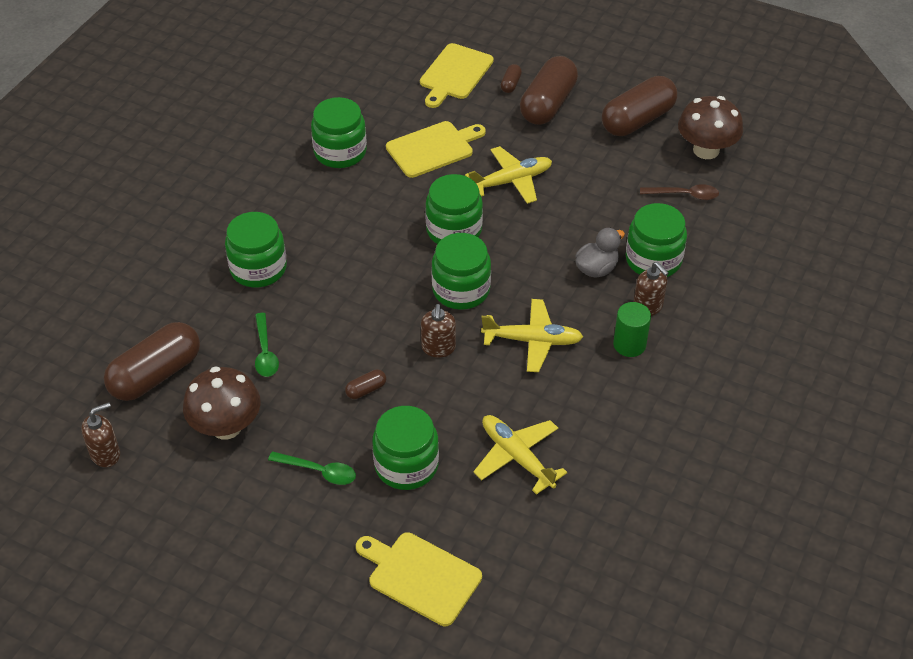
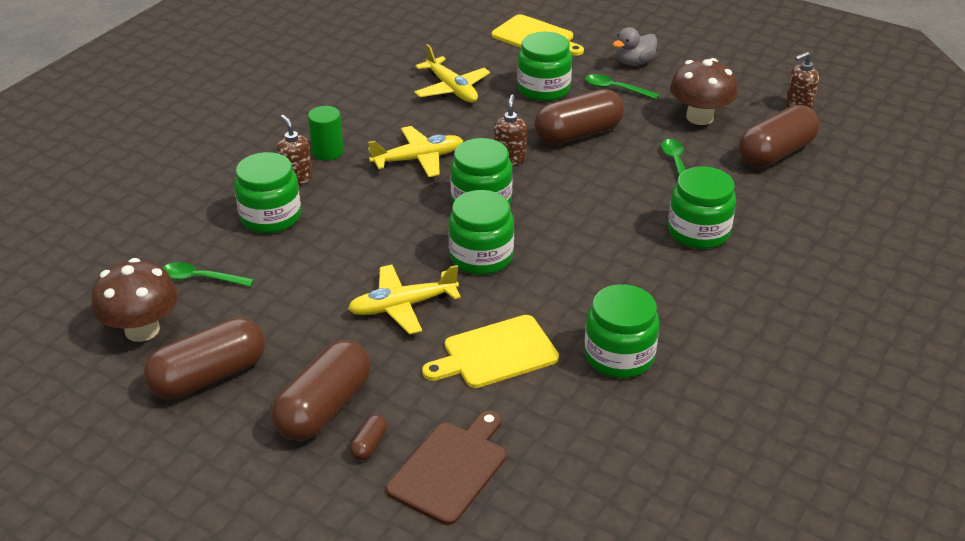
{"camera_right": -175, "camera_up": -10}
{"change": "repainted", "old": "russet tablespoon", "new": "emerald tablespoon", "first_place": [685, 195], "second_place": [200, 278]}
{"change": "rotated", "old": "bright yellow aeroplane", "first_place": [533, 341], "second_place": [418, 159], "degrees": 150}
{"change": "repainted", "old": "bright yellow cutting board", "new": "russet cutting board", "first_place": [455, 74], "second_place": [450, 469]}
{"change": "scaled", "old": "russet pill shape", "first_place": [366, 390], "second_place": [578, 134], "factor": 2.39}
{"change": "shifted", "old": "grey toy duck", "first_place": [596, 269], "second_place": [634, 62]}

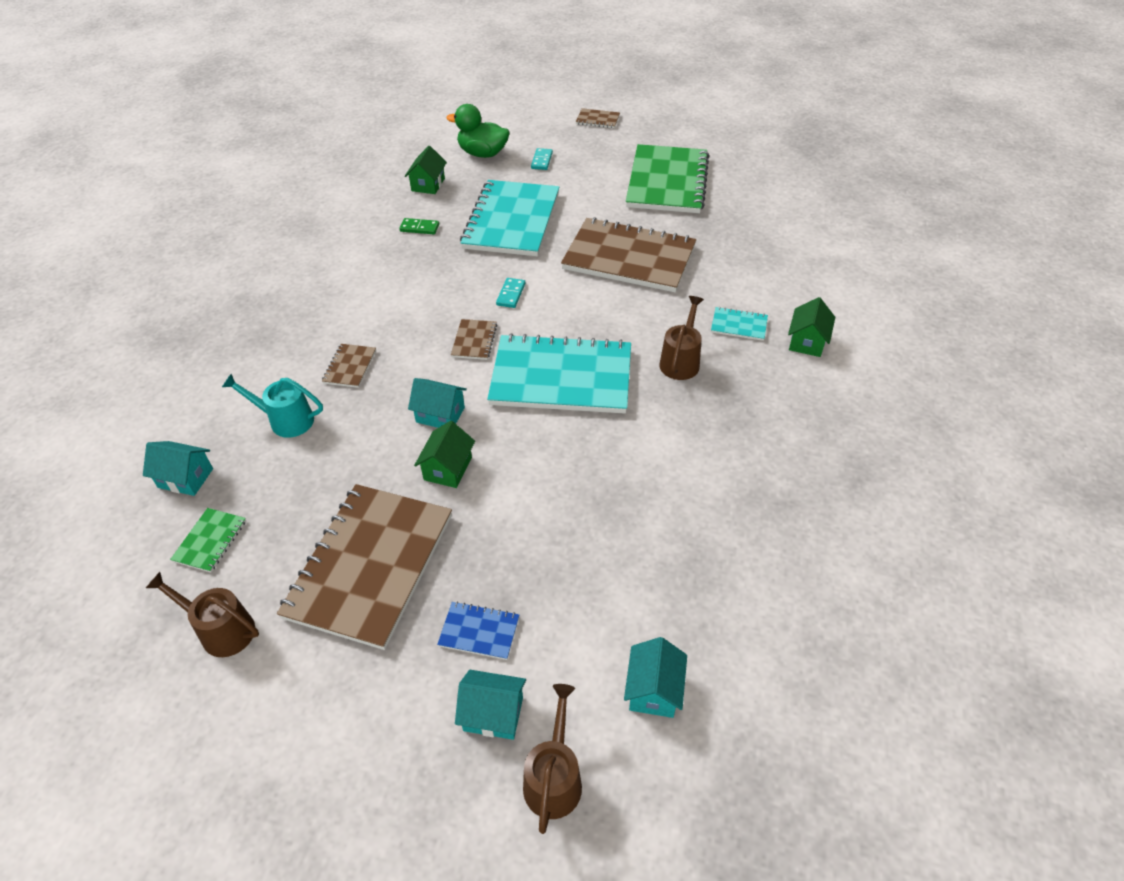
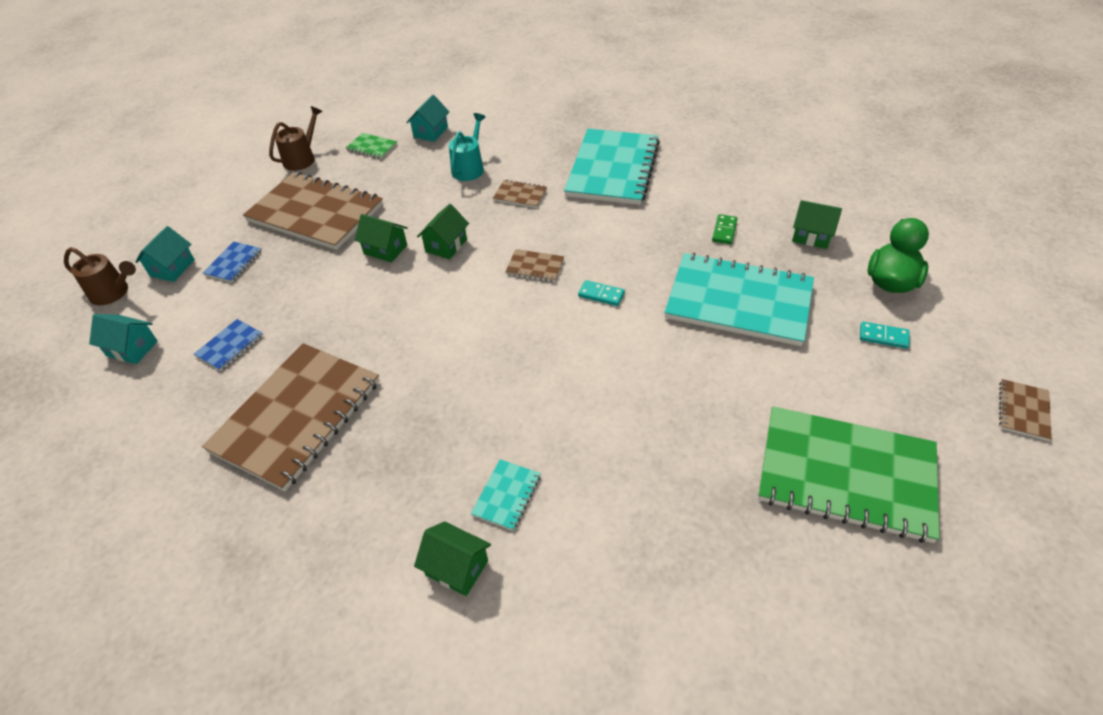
{"camera_right": 100, "camera_up": 0}
{"change": "new", "new": "cobalt exercise book", "second_place": [230, 346]}
{"change": "shifted", "old": "russet exercise book", "first_place": [629, 258], "second_place": [296, 416]}
{"change": "repainted", "old": "aqua cottage", "new": "emerald cottage", "first_place": [440, 415], "second_place": [446, 245]}
{"change": "shifted", "old": "aqua exercise book", "first_place": [561, 377], "second_place": [612, 169]}
{"change": "gone", "old": "russet sprinkling can", "first_place": [680, 361]}

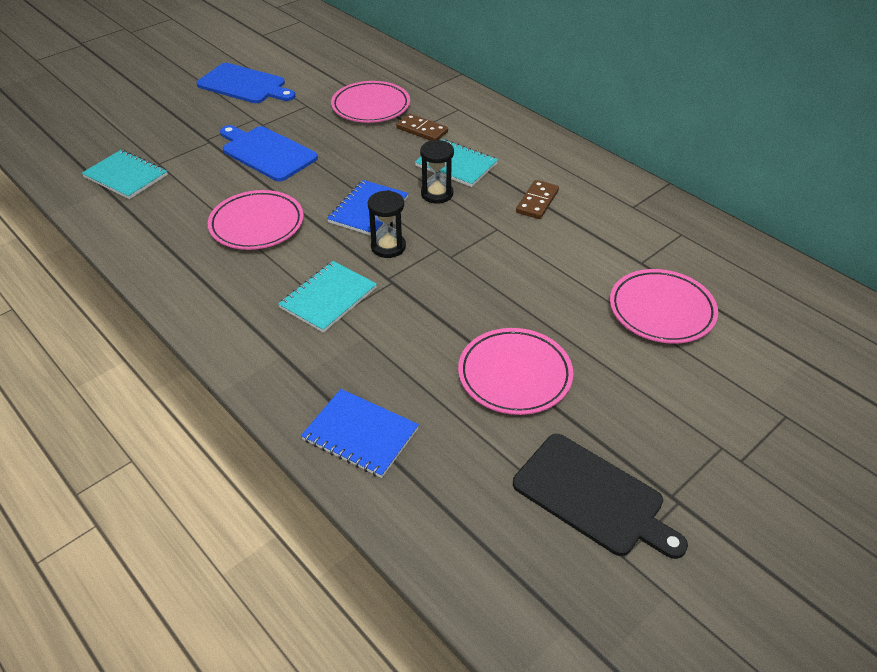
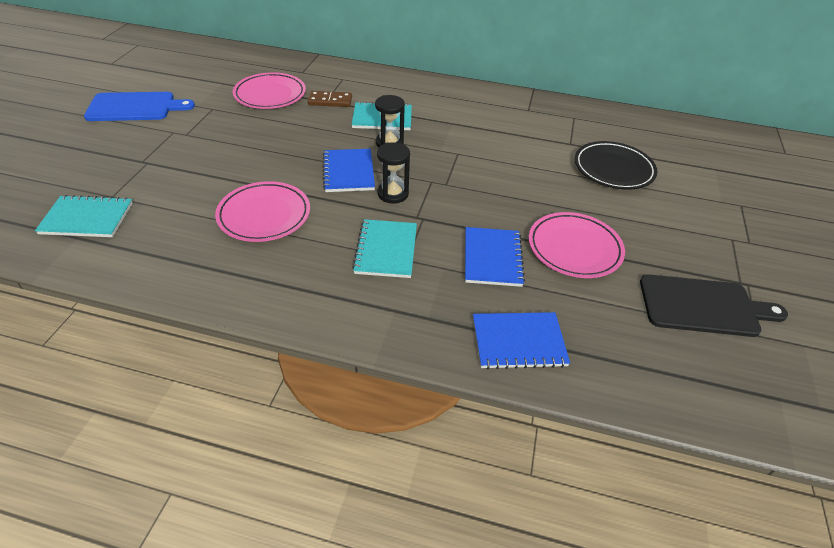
{"camera_right": -35, "camera_up": 0}
{"change": "new", "new": "cobalt exercise book", "second_place": [492, 258]}
{"change": "repainted", "old": "rose-pink flat dish", "new": "black flat dish", "first_place": [661, 310], "second_place": [613, 169]}
{"change": "gone", "old": "cobalt cutting board", "first_place": [267, 152]}
{"change": "gone", "old": "russet domino piece", "first_place": [537, 202]}

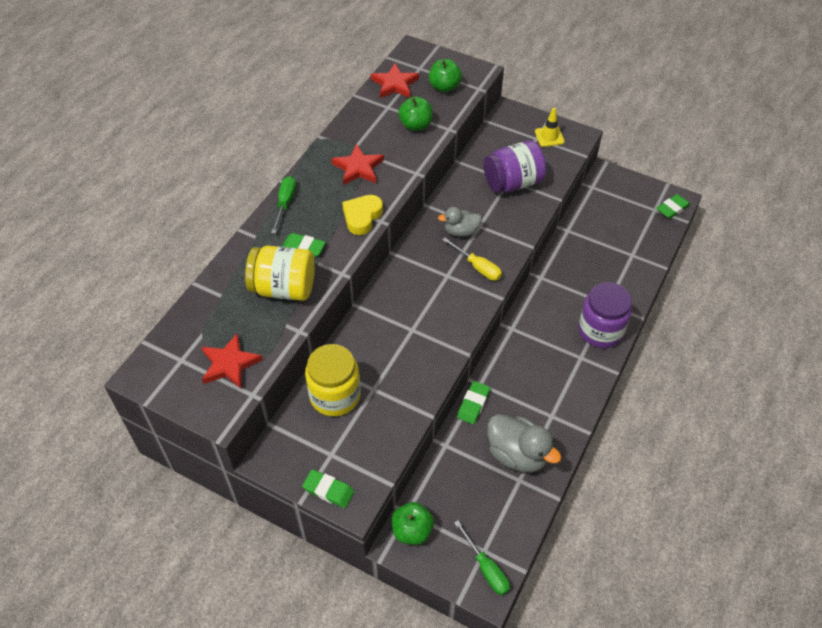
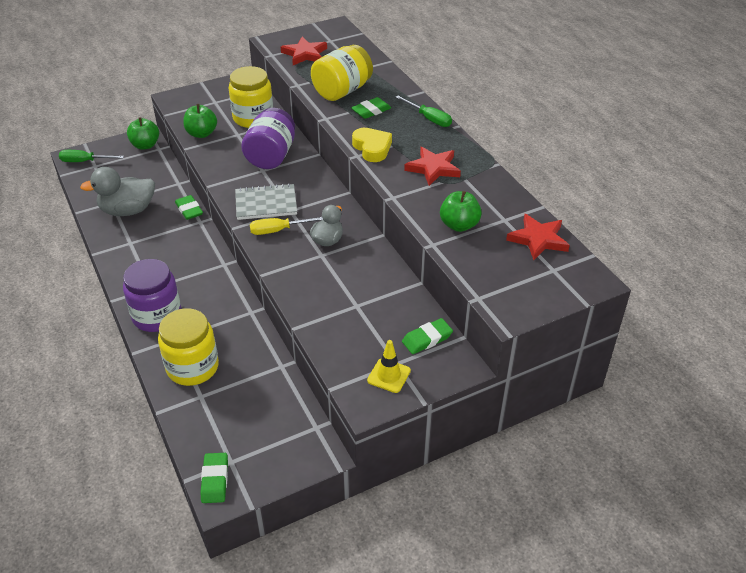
{"camera_right": 125, "camera_up": -10}
{"change": "new", "new": "bright yellow jam jar", "second_place": [192, 367]}
{"change": "shifted", "old": "emerald apple", "first_place": [444, 87], "second_place": [201, 134]}
{"change": "new", "new": "grey exercise book", "second_place": [266, 203]}
{"change": "shifted", "old": "royal purple jam jar", "first_place": [512, 183], "second_place": [271, 156]}
{"change": "shifted", "old": "emerald eraser", "first_place": [328, 490], "second_place": [427, 339]}

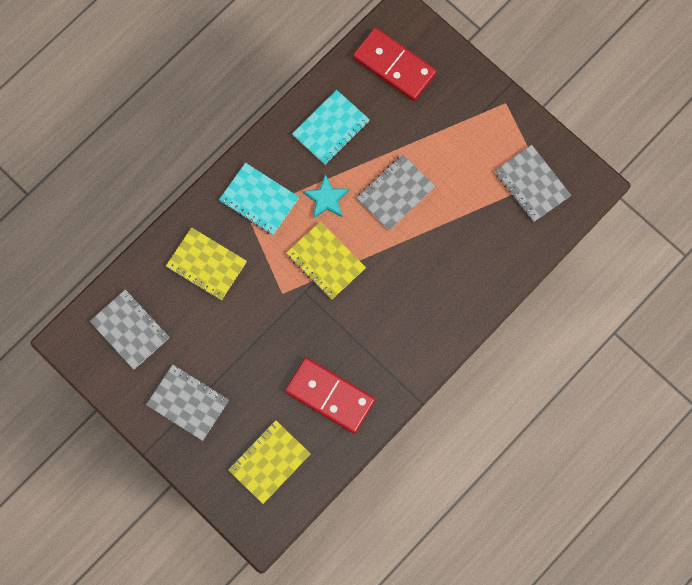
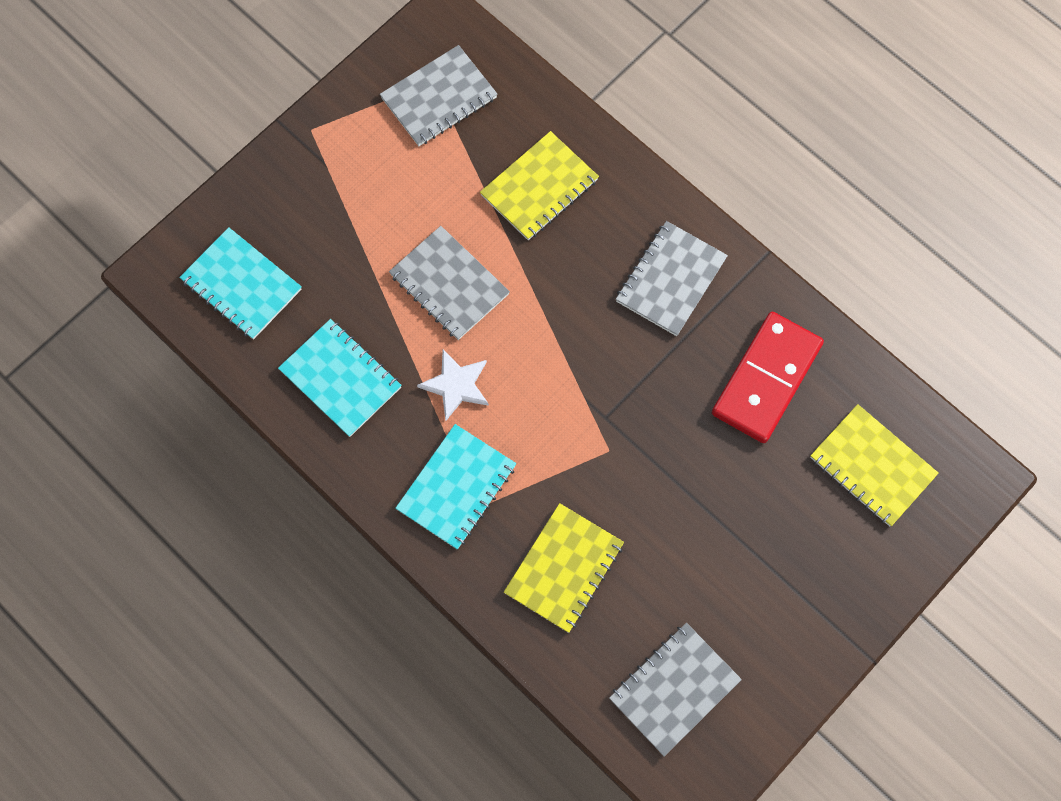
{"camera_right": -90, "camera_up": -5}
{"change": "swapped", "old": "crimson domino piece", "new": "aqua exercise book", "first_place": [394, 66], "second_place": [242, 285]}
{"change": "repainted", "old": "aqua star", "new": "snow-white star", "first_place": [326, 198], "second_place": [456, 385]}
{"change": "shifted", "old": "bright yellow exercise book", "first_place": [326, 261], "second_place": [539, 187]}
{"change": "shifted", "old": "grey exercise book", "first_place": [188, 403], "second_place": [671, 280]}

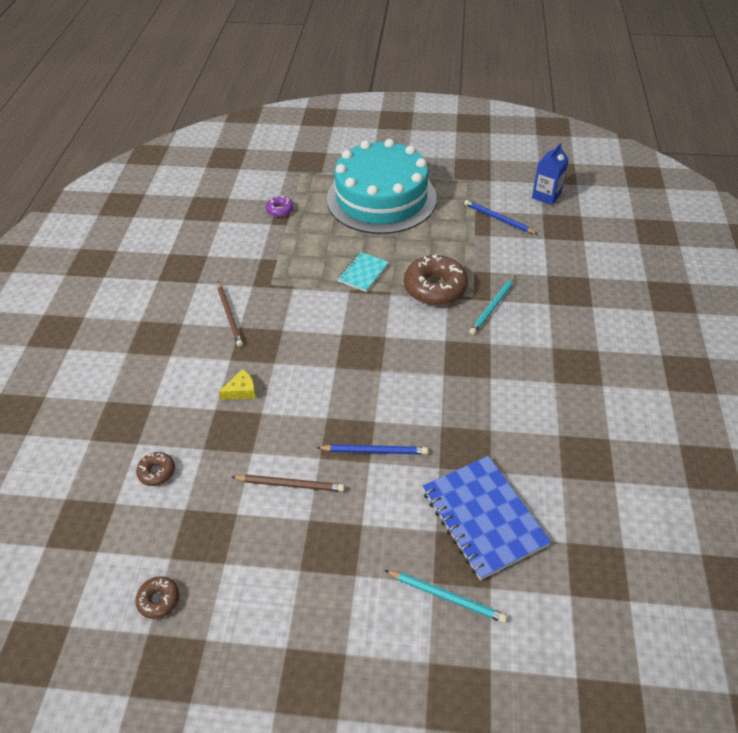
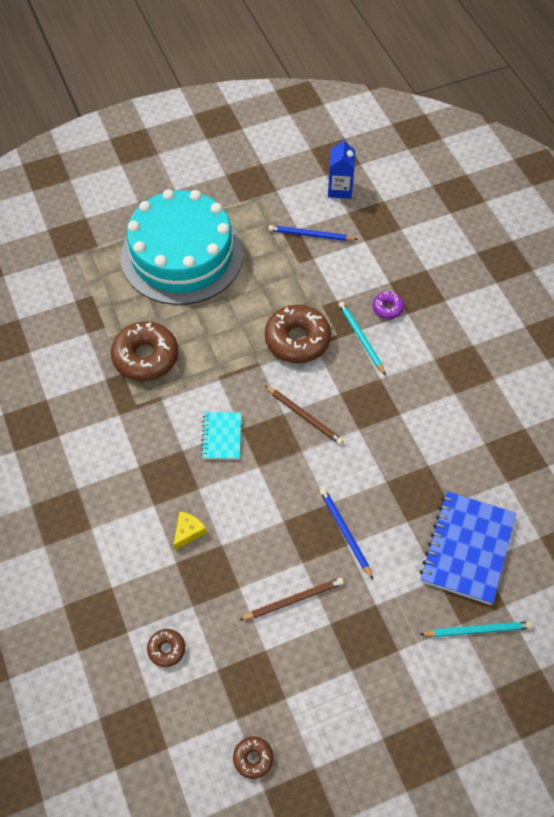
{"camera_right": -30, "camera_up": 10}
{"change": "new", "new": "russet donut", "second_place": [145, 357]}
{"change": "shifted", "old": "aqua exercise book", "first_place": [363, 273], "second_place": [222, 437]}
{"change": "shifted", "old": "russet wooden pencil", "first_place": [229, 315], "second_place": [304, 416]}
{"change": "rotated", "old": "cobalt wooden pencil", "first_place": [374, 451], "second_place": [345, 532], "degrees": -90}
{"change": "rotated", "old": "aqua wooden pencil", "first_place": [493, 307], "second_place": [361, 338], "degrees": 150}
{"change": "shifted", "old": "royal purple donut", "first_place": [280, 210], "second_place": [387, 308]}
{"change": "rotated", "old": "cobalt exercise book", "first_place": [483, 517], "second_place": [467, 548], "degrees": 75}

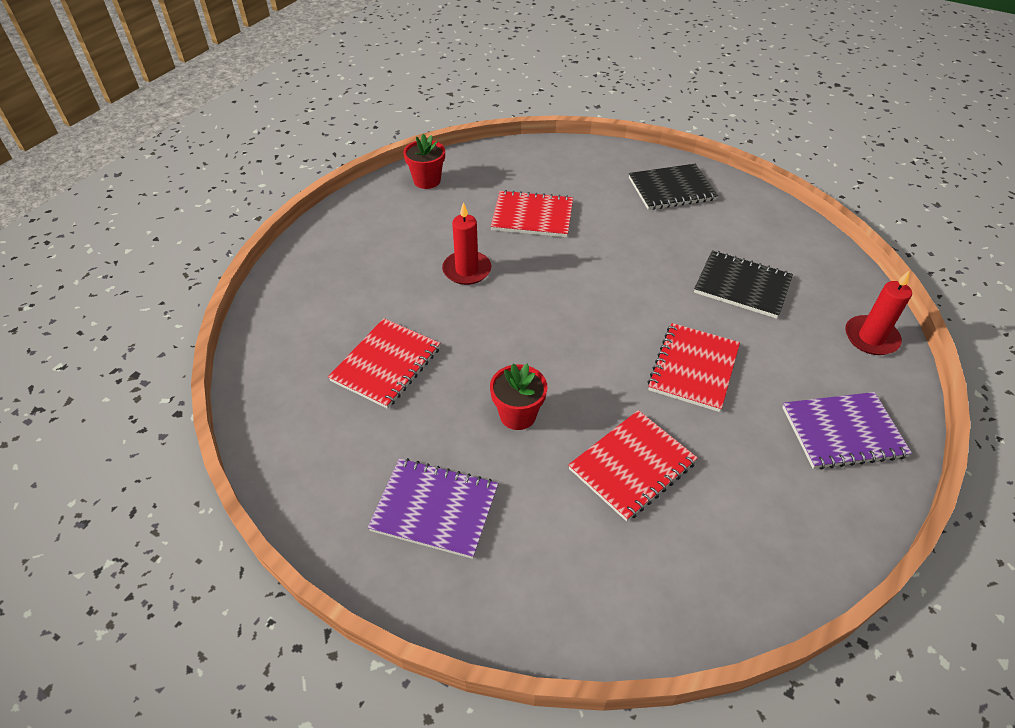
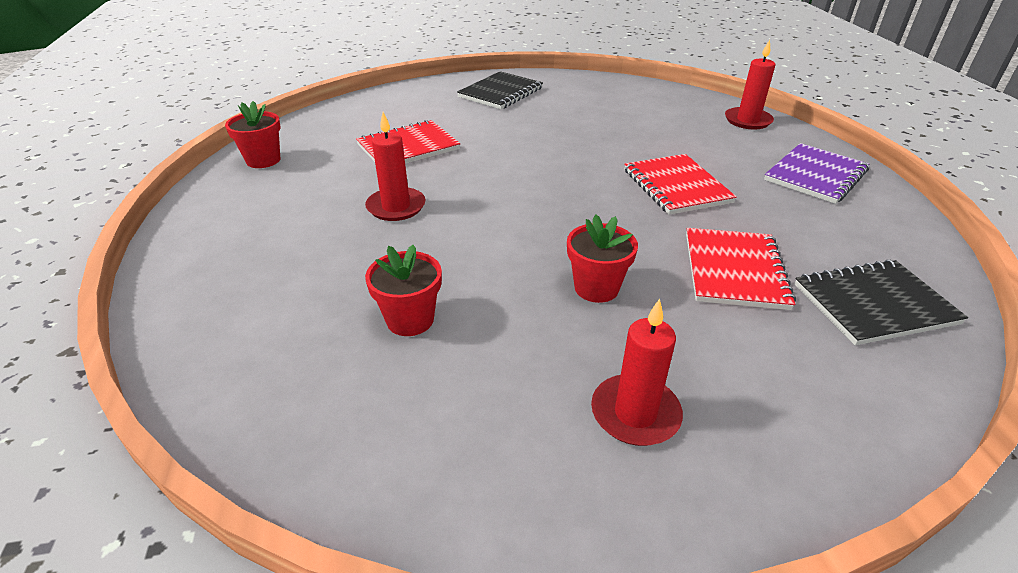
{"camera_right": -40, "camera_up": -10}
{"change": "swapped", "old": "crimson exercise book", "new": "crimson potted plant", "first_place": [386, 364], "second_place": [410, 320]}
{"change": "swapped", "old": "royal purple exercise book", "new": "crimson candle", "first_place": [435, 509], "second_place": [635, 413]}
{"change": "shifted", "old": "black exercise book", "first_place": [742, 286], "second_place": [874, 304]}

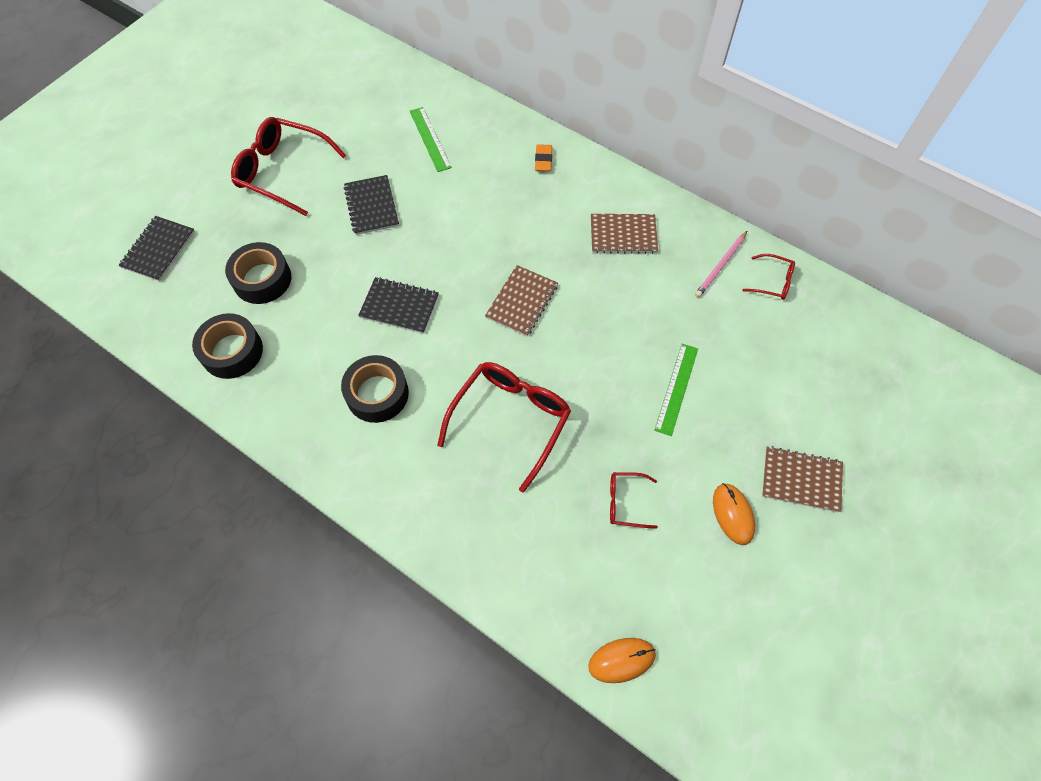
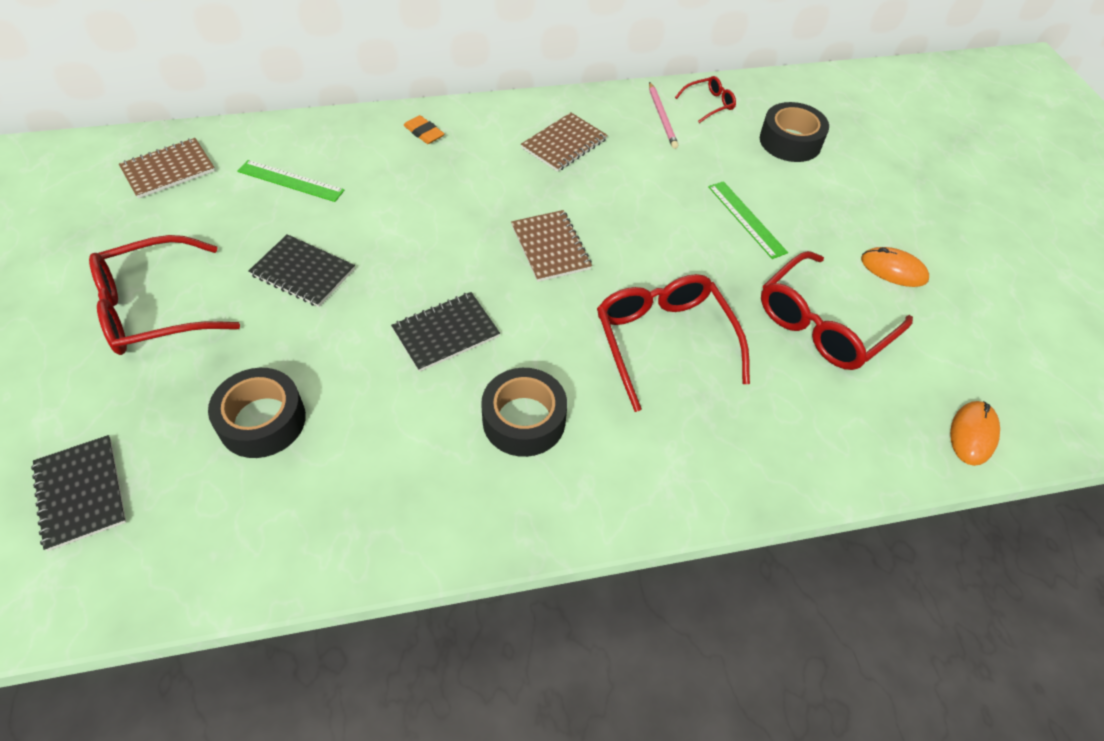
{"camera_right": -50, "camera_up": -10}
{"change": "shifted", "old": "russet exercise book", "first_place": [801, 480], "second_place": [168, 170]}
{"change": "shifted", "old": "black roll of tape", "first_place": [232, 351], "second_place": [790, 141]}
{"change": "scaled", "old": "crimson glasses", "first_place": [625, 502], "second_place": [823, 324], "factor": 2.06}

